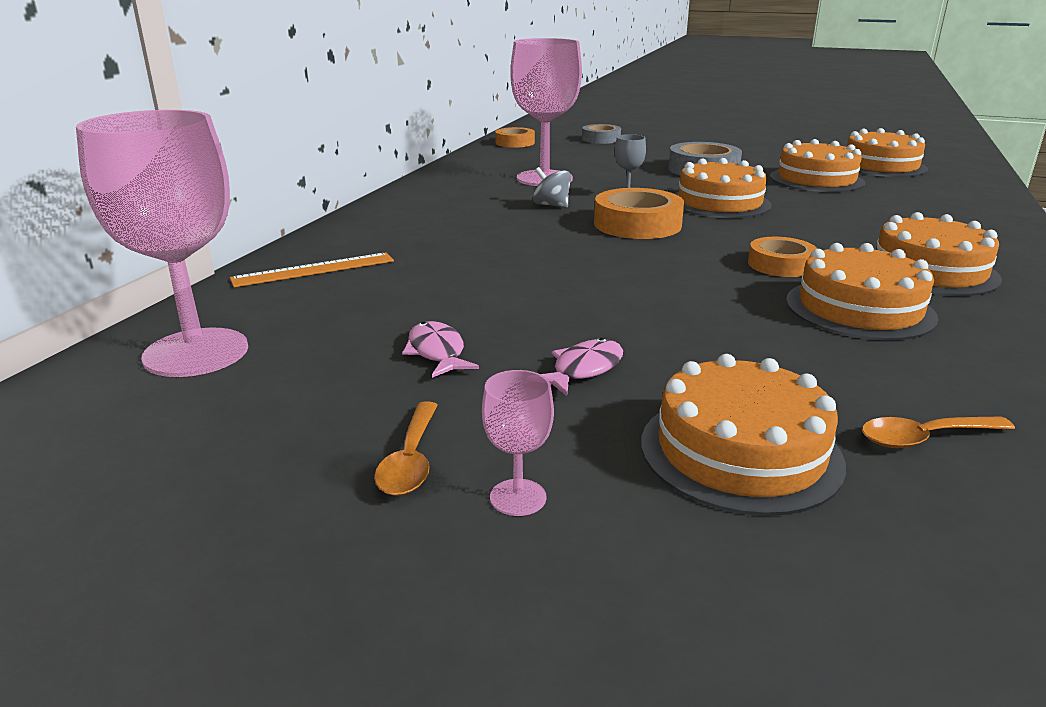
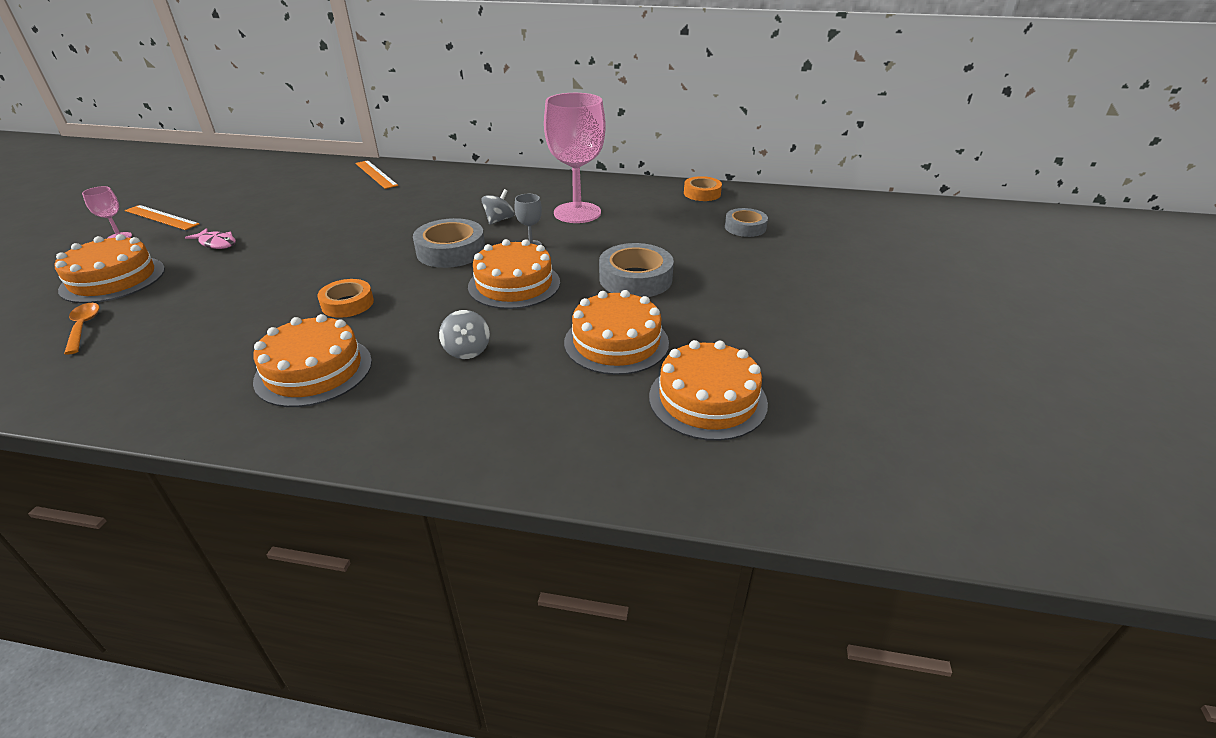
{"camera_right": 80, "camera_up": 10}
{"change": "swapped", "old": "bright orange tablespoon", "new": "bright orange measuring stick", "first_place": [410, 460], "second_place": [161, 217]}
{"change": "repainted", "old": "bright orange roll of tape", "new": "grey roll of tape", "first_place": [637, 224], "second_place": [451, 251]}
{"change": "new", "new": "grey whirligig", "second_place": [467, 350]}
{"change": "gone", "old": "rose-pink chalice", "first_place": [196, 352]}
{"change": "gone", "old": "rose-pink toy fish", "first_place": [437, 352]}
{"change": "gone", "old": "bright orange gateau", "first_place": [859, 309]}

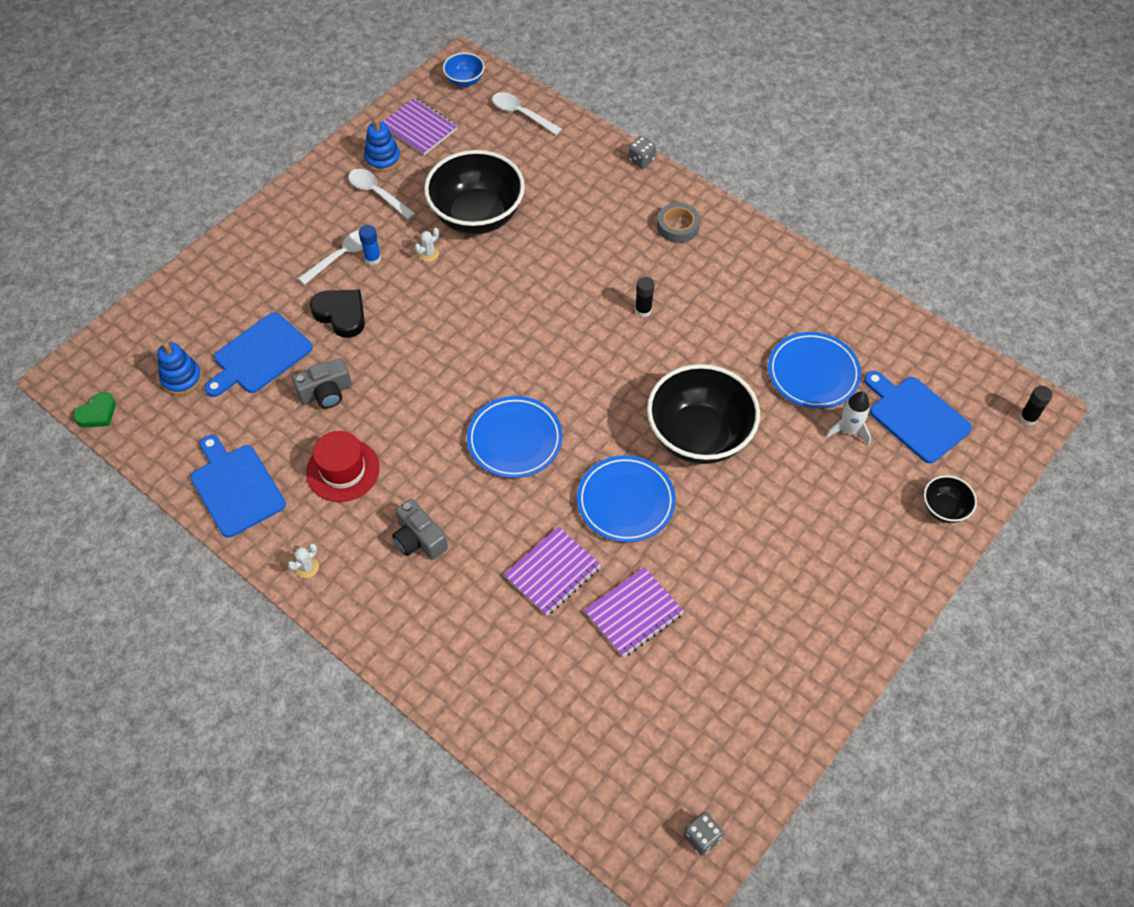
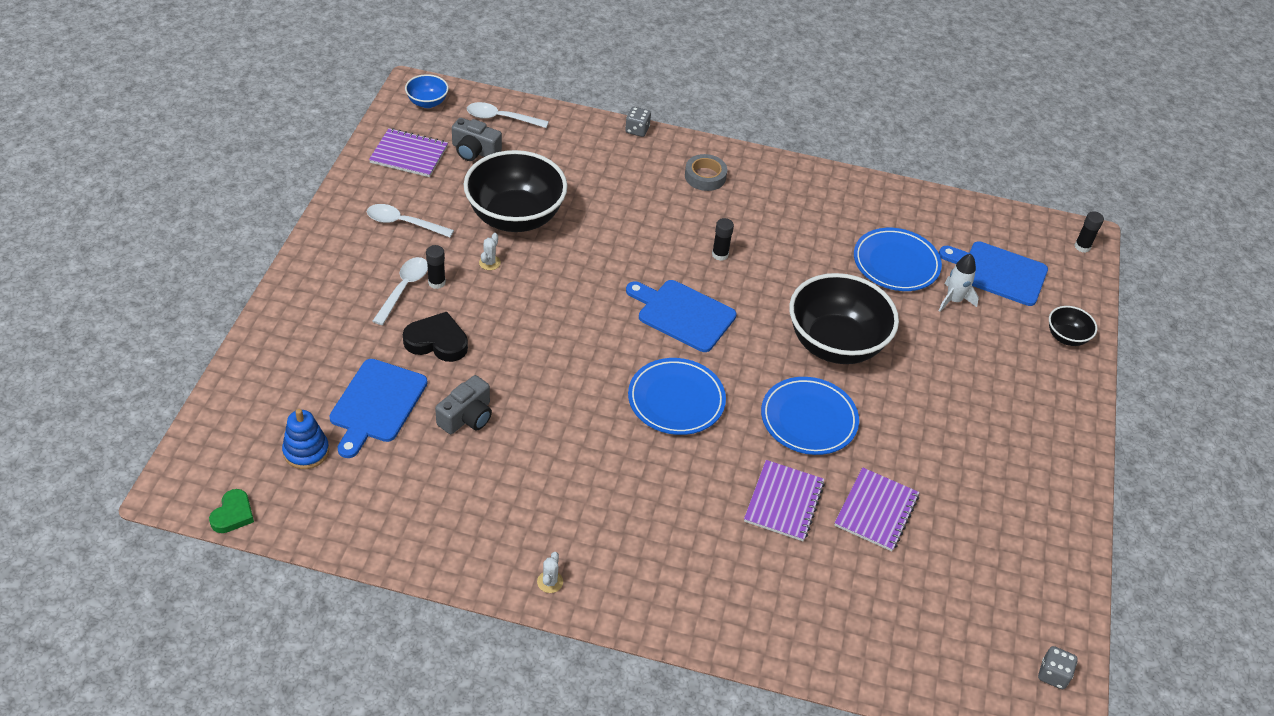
{"camera_right": -30, "camera_up": -10}
{"change": "repainted", "old": "cobalt glue stick", "new": "black glue stick", "first_place": [372, 259], "second_place": [436, 282]}
{"change": "shifted", "old": "grey compact camera", "first_place": [419, 539], "second_place": [475, 151]}
{"change": "shifted", "old": "cobalt cutting board", "first_place": [236, 487], "second_place": [683, 314]}
{"change": "gone", "old": "crimson hat", "first_place": [343, 470]}
{"change": "gone", "old": "cobalt stacking rings", "first_place": [382, 159]}

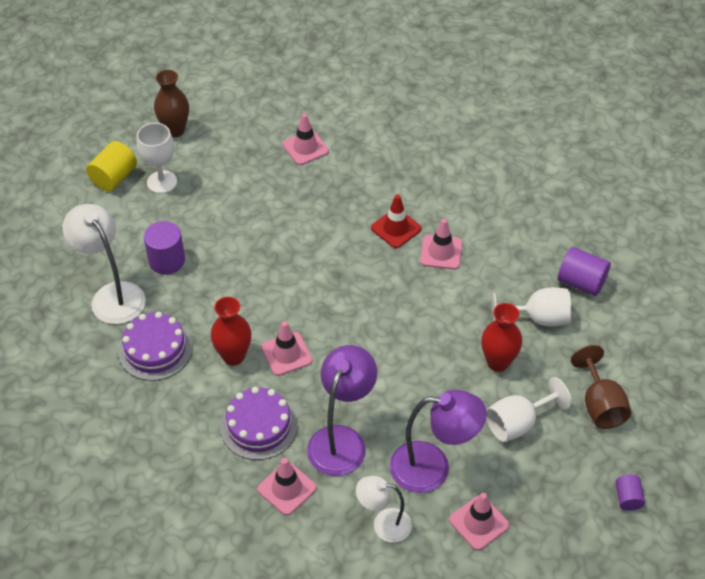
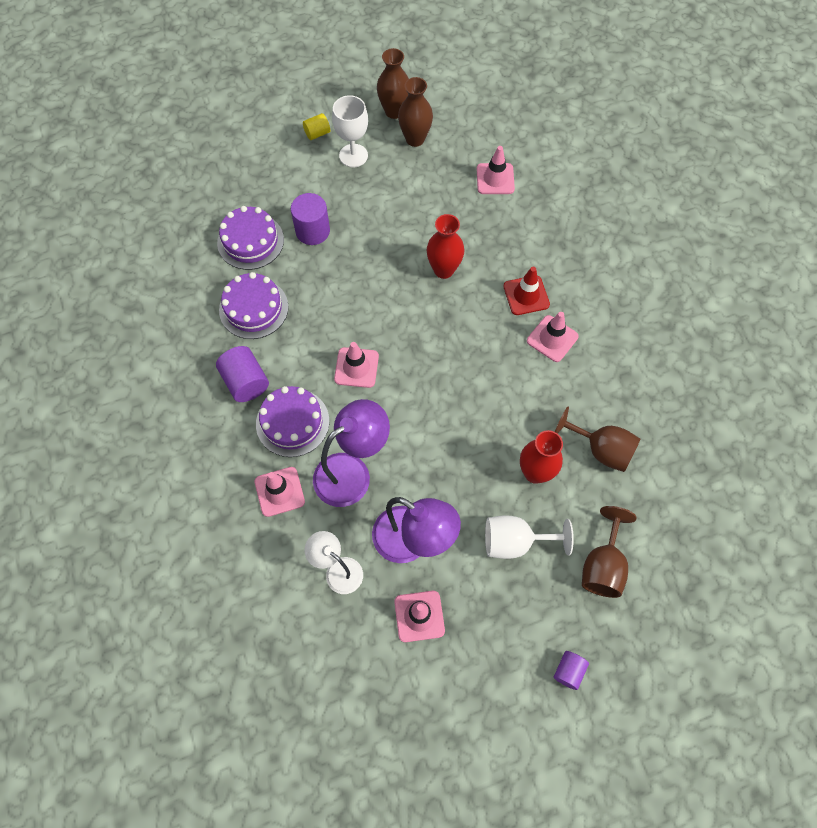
{"camera_right": 30, "camera_up": 15}
{"change": "shifted", "old": "royal purple cylinder shape", "first_place": [581, 282], "second_place": [246, 382]}
{"change": "swapped", "old": "snow-white reading lamp", "new": "royal purple gateau", "first_place": [112, 295], "second_place": [250, 241]}
{"change": "scaled", "old": "bright yellow cylinder shape", "first_place": [114, 177], "second_place": [317, 133], "factor": 0.59}
{"change": "new", "new": "russet tall vase", "second_place": [415, 139]}
{"change": "shifted", "old": "crimson tall vase", "first_place": [233, 356], "second_place": [444, 270]}
{"change": "repainted", "old": "snow-white chalice", "new": "russet chalice", "first_place": [539, 318], "second_place": [601, 449]}

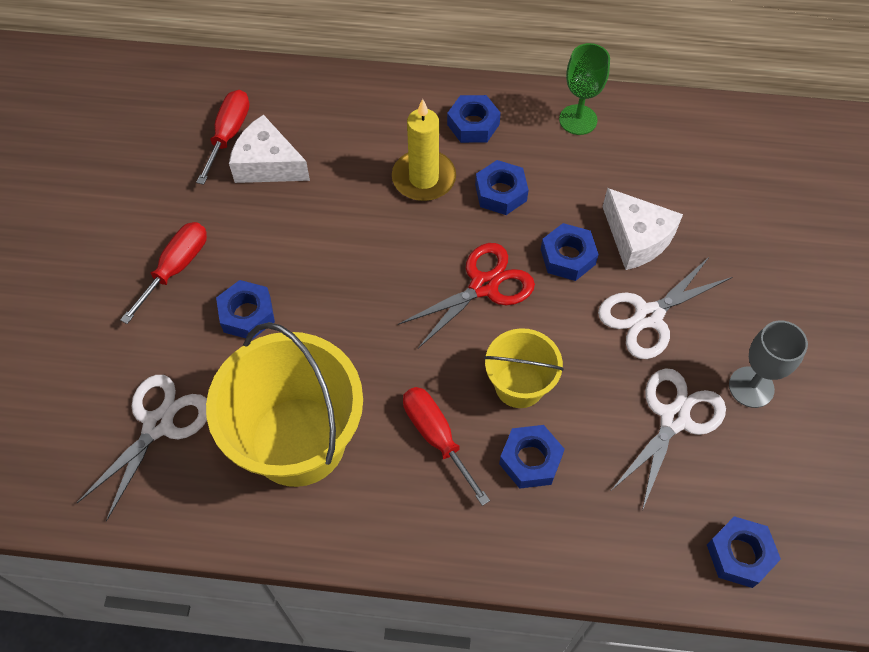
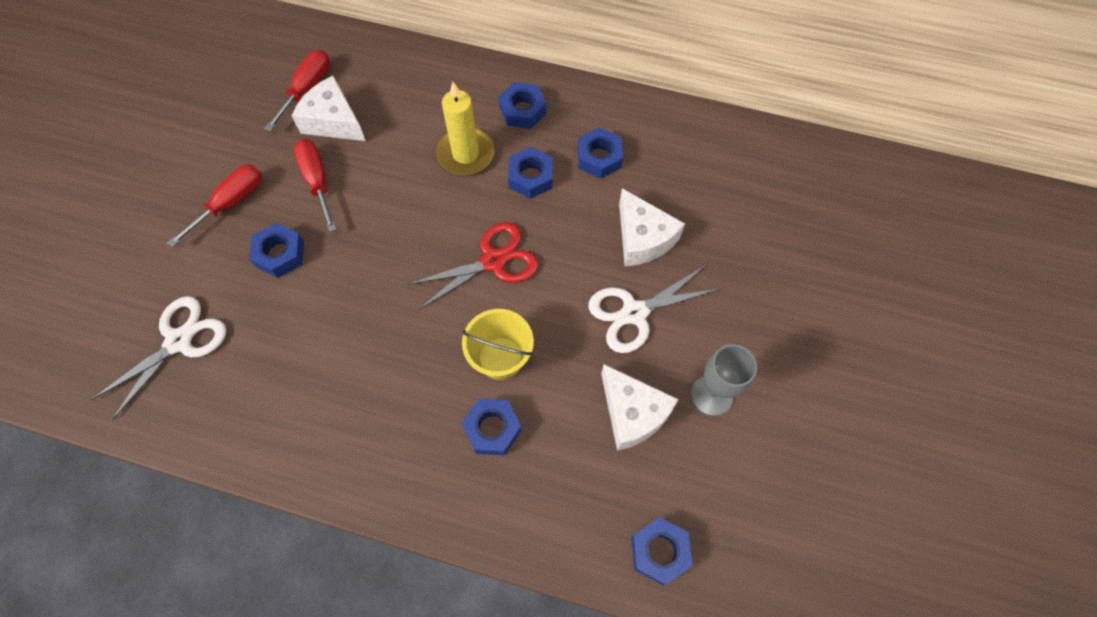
{"camera_right": 10, "camera_up": 5}
{"change": "shifted", "old": "crimson flat screwdriver", "first_place": [436, 437], "second_place": [317, 181]}
{"change": "shifted", "old": "cobalt nut", "first_place": [568, 257], "second_place": [599, 157]}
{"change": "swapped", "old": "snow-white shears", "new": "snow-white cheese", "first_place": [674, 419], "second_place": [632, 413]}
{"change": "gone", "old": "bright yellow pail", "first_place": [298, 441]}
{"change": "gone", "old": "emerald chalice", "first_place": [578, 120]}

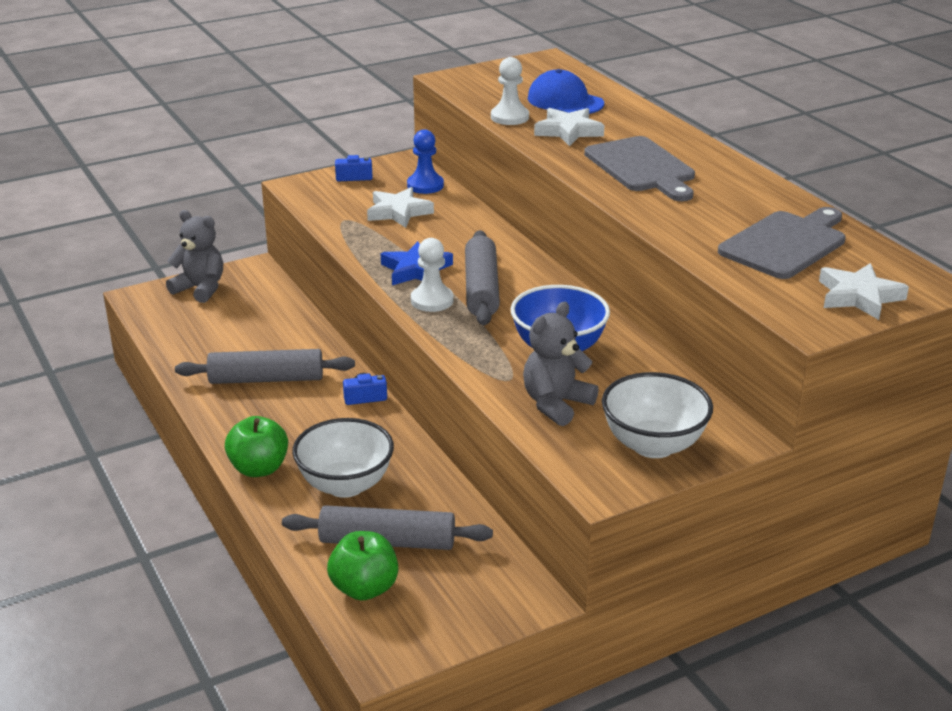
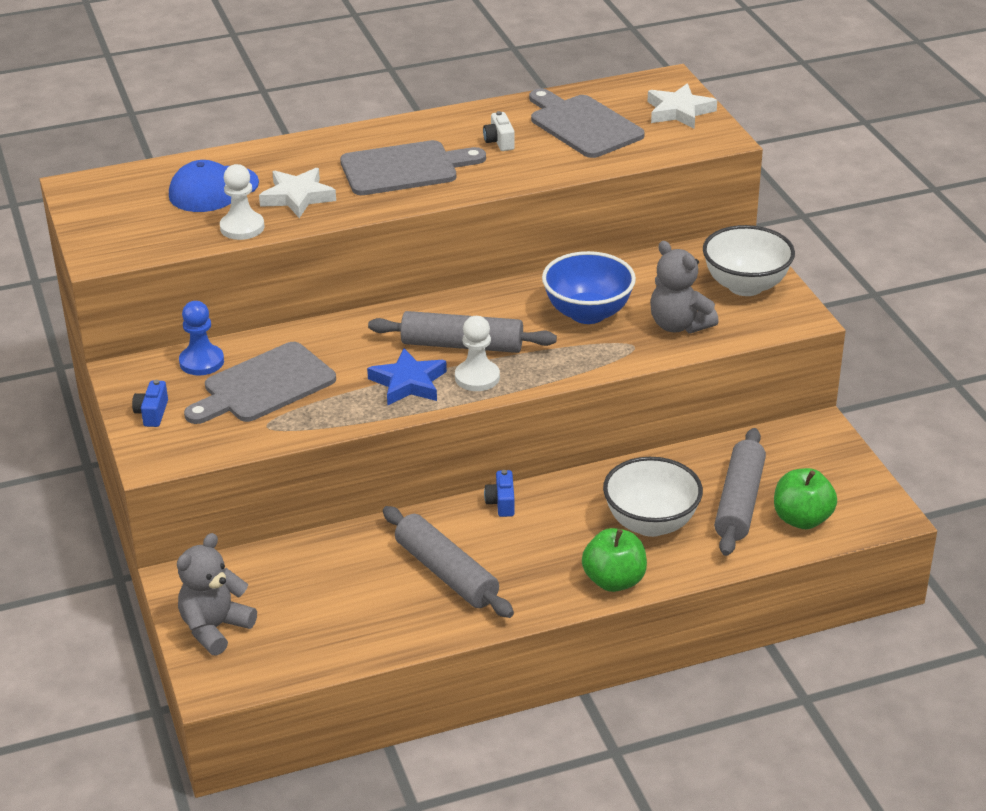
{"camera_right": -80, "camera_up": 5}
{"change": "swapped", "old": "snow-white star", "new": "grey cutting board", "first_place": [398, 212], "second_place": [264, 385]}
{"change": "rotated", "old": "grey dough roller", "first_place": [266, 379], "second_place": [446, 573], "degrees": -45}
{"change": "new", "new": "snow-white compact camera", "second_place": [499, 141]}

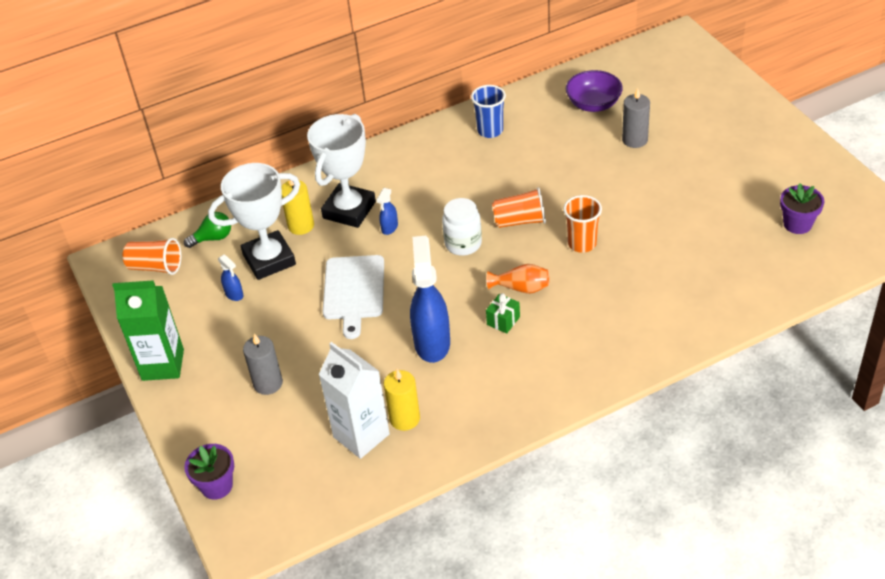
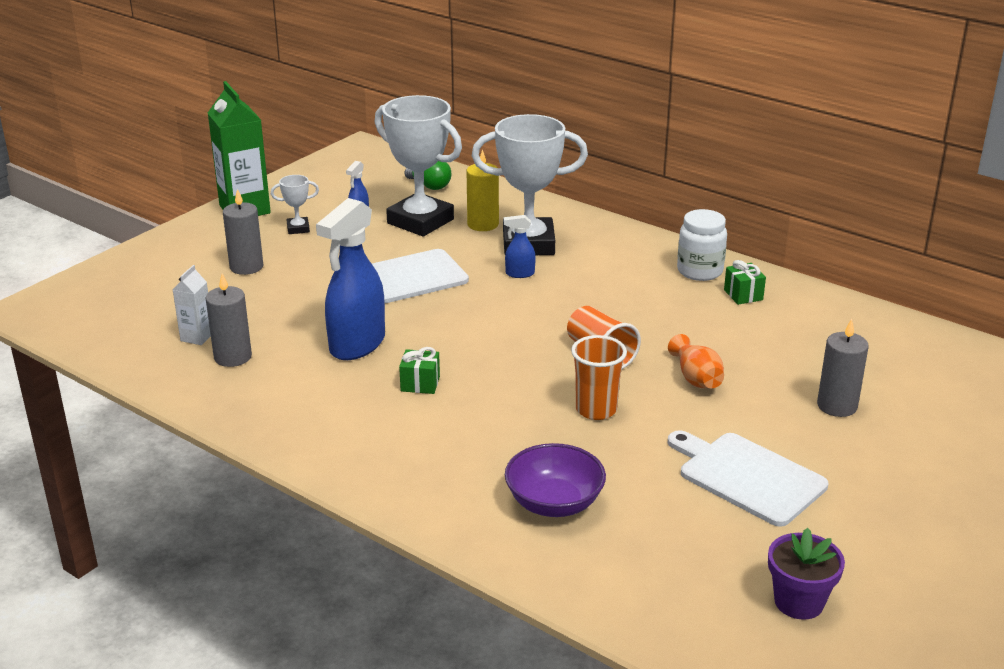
{"camera_right": 60, "camera_up": -15}
{"change": "scaled", "old": "snow-white carton", "first_place": [361, 435], "second_place": [197, 337], "factor": 0.5}
{"change": "repainted", "old": "bright yellow candle", "new": "grey candle", "first_place": [404, 418], "second_place": [233, 357]}
{"change": "new", "new": "snow-white prize cup", "second_place": [298, 228]}
{"change": "rotated", "old": "cobalt spray cleaner", "first_place": [432, 342], "second_place": [357, 345], "degrees": 150}
{"change": "shifted", "old": "royal purple serving bowl", "first_place": [593, 104], "second_place": [554, 503]}
{"change": "shifted", "old": "bright orange tall vase", "first_place": [521, 288], "second_place": [696, 378]}
{"change": "new", "new": "snow-white cutting board", "second_place": [747, 477]}
{"change": "shifted", "old": "snow-white jam jar", "first_place": [463, 244], "second_place": [699, 271]}
{"change": "swapped", "old": "cobalt cup", "new": "emerald present", "first_place": [490, 130], "second_place": [743, 295]}
{"change": "gone", "old": "bright orange cup", "first_place": [156, 267]}
{"change": "gone", "old": "royal purple potted plant", "first_place": [216, 486]}

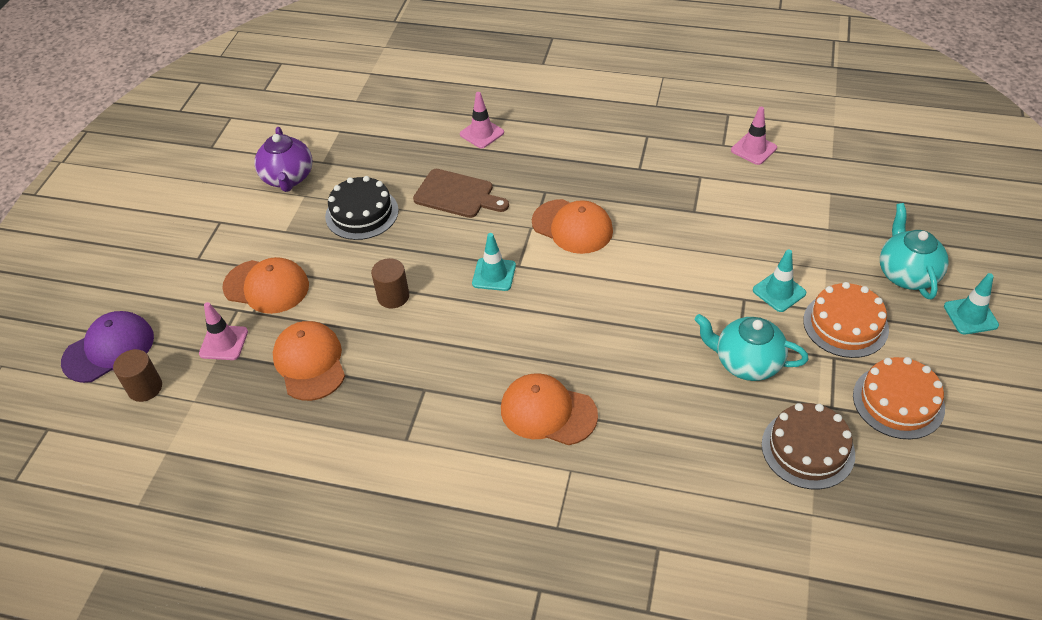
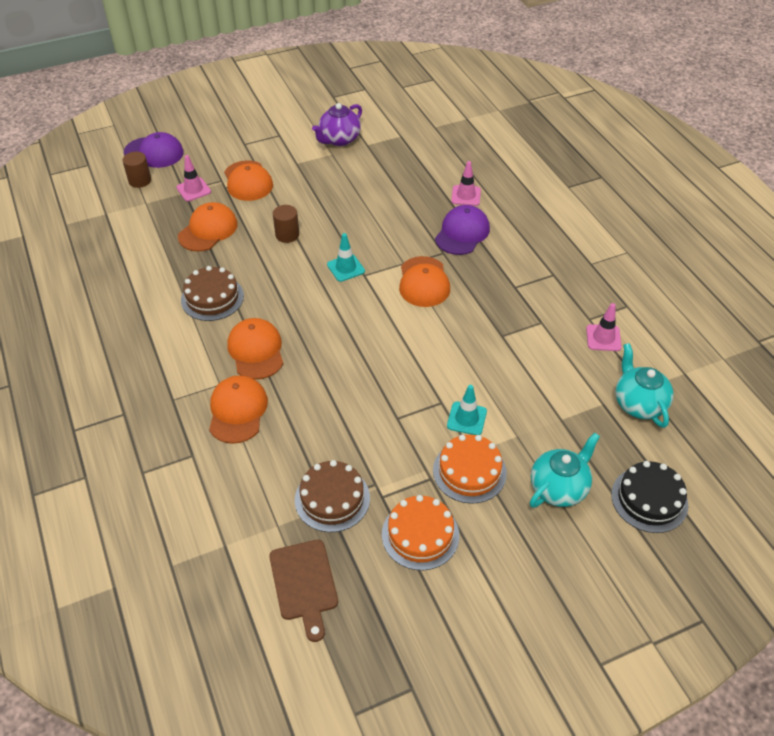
{"camera_right": 50, "camera_up": 0}
{"change": "new", "new": "russet gateau", "second_place": [212, 298]}
{"change": "new", "new": "bright orange peaked cap", "second_place": [237, 411]}
{"change": "shifted", "old": "russet cutting board", "first_place": [457, 194], "second_place": [304, 584]}
{"change": "new", "new": "royal purple peaked cap", "second_place": [462, 233]}
{"change": "shifted", "old": "black gateau", "first_place": [362, 213], "second_place": [649, 499]}
{"change": "shifted", "old": "aqua tea pot", "first_place": [746, 363], "second_place": [638, 404]}
{"change": "gone", "old": "aqua road cone", "first_place": [970, 316]}

